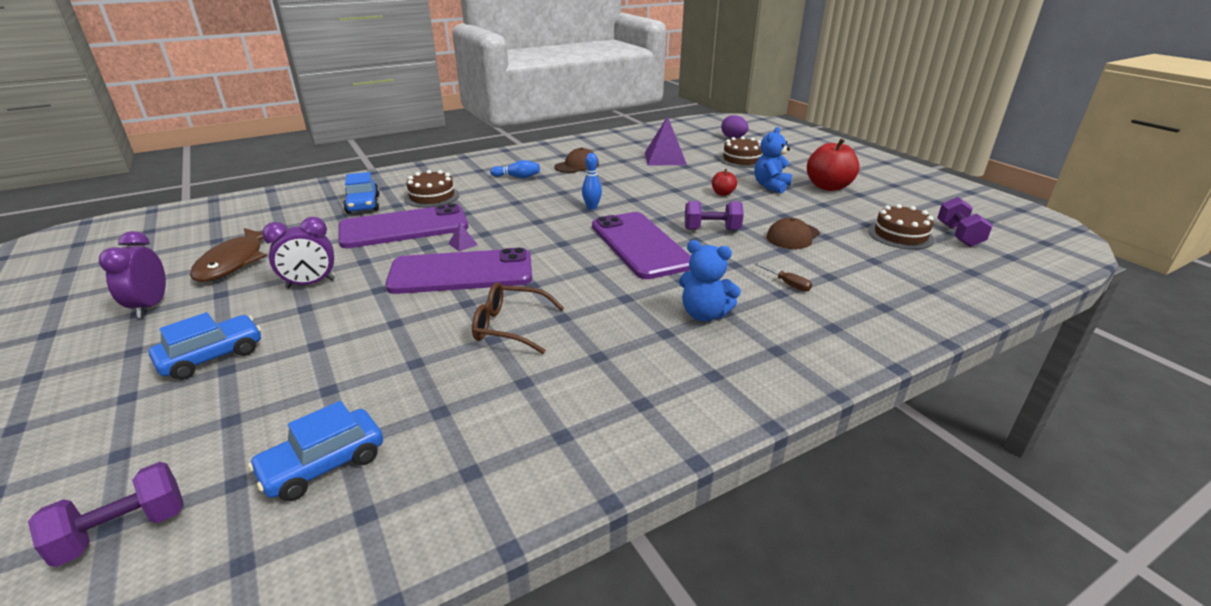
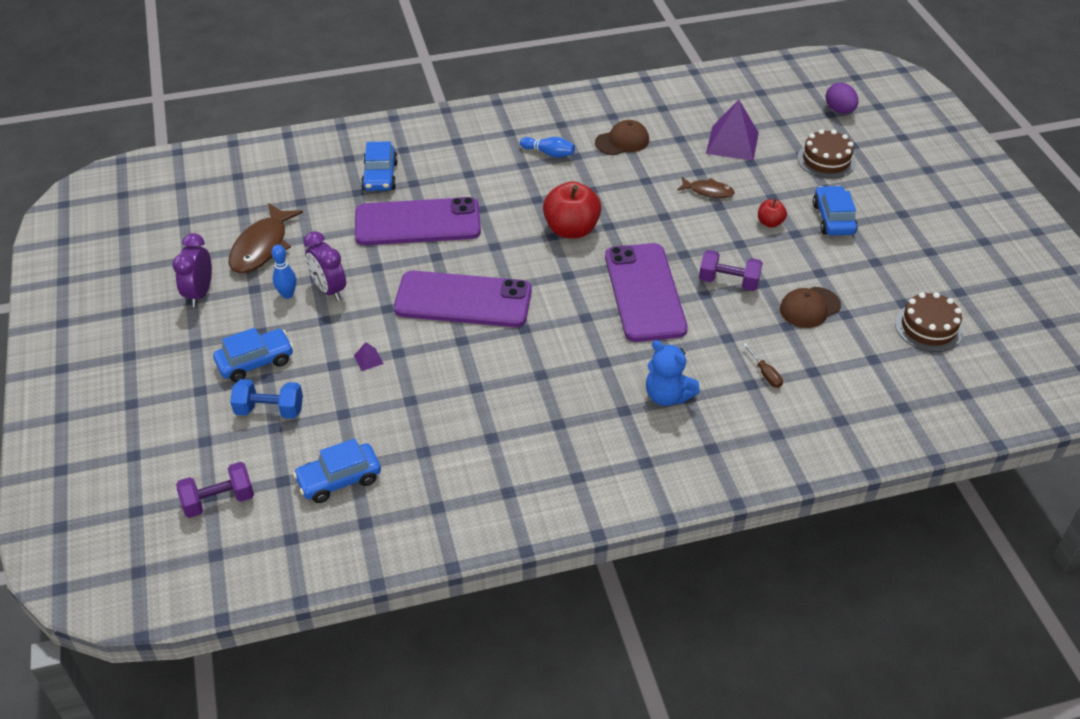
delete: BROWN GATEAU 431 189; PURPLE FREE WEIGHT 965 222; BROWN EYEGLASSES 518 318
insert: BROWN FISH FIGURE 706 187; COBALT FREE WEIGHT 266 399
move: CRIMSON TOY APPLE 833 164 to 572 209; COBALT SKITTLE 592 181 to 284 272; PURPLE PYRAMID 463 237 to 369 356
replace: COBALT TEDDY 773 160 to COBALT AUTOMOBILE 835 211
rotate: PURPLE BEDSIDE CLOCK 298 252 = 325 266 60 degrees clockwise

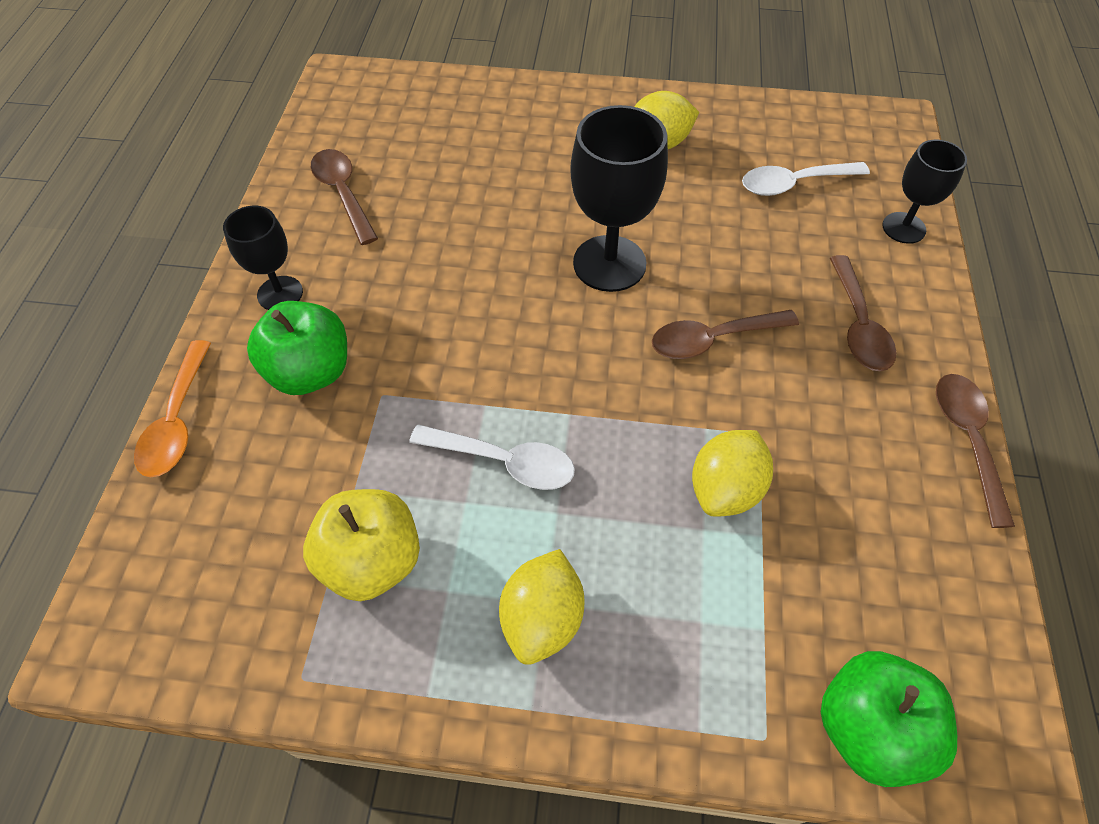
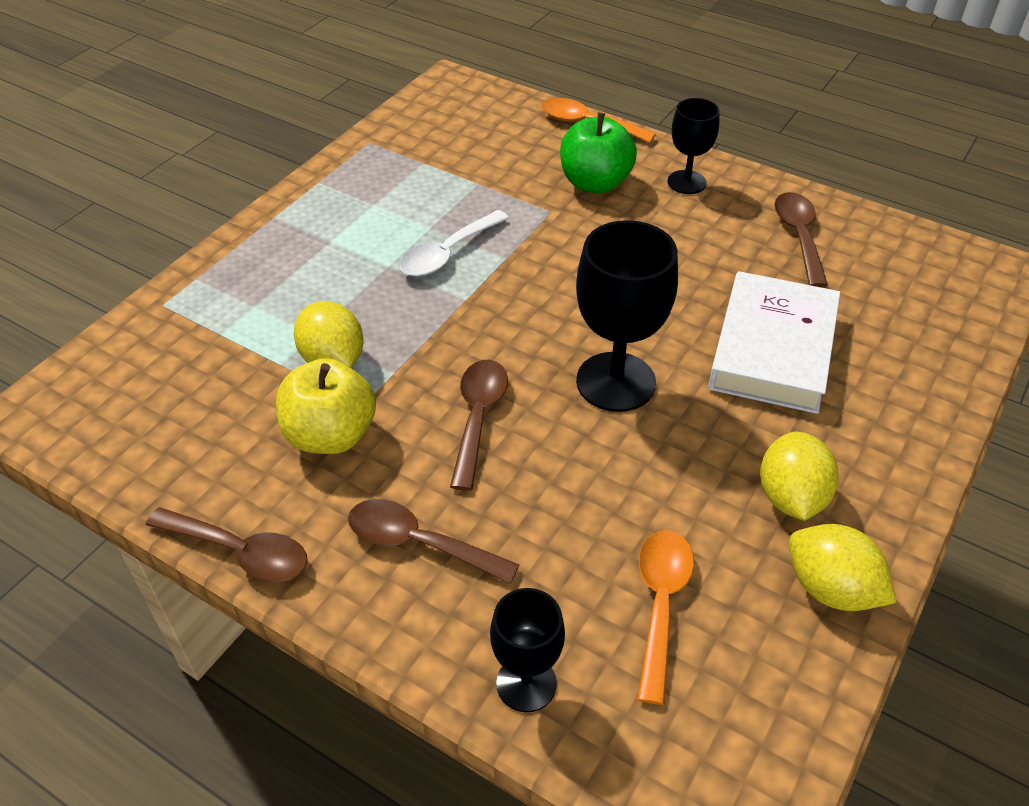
delete: LEAF-GREEN TOY APPLE 889 719
insert: SNOW-WHITE HARDBACK 774 342
move: GOLDEN TOY APPLE 361 545 to 326 406; GOLDEN TOY LEMON 542 607 to 843 567
recolor: SNOW-WHITE TEASPOON 806 179 to BRIGHT ORANGE TEASPOON 665 617
rotate: BROWN TEASPOON 344 197 = 801 239 90 degrees counterclockwise

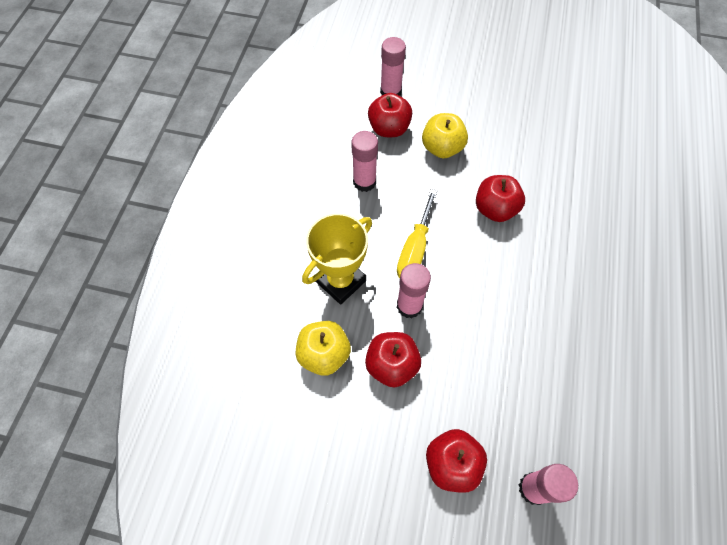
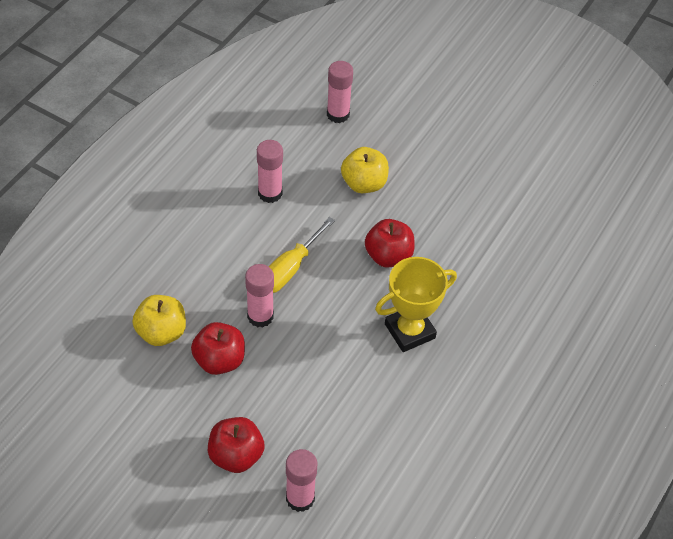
delete: CRIMSON TOY APPLE 390 115
move: GOLDEN PRIZE CUP 337 259 to 416 304

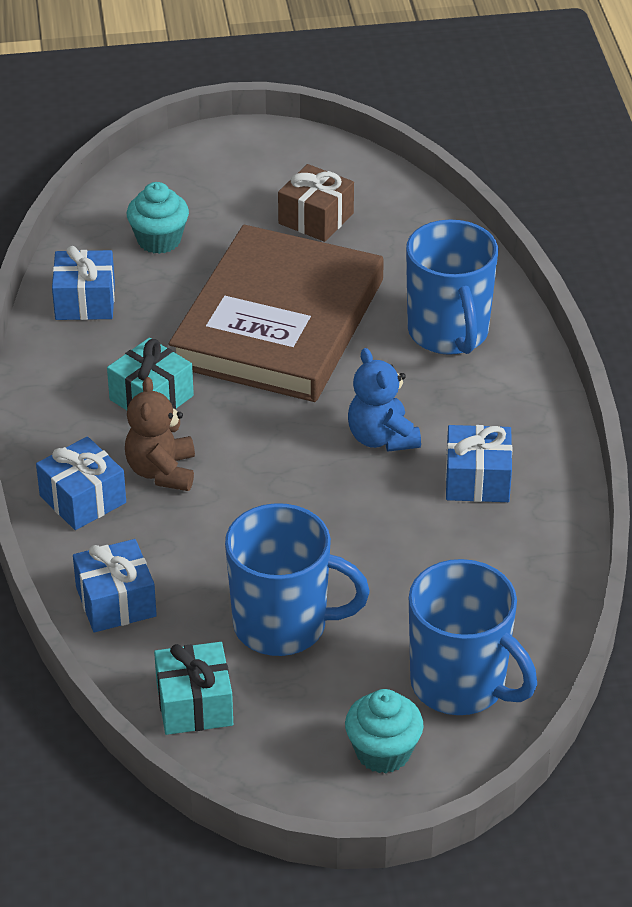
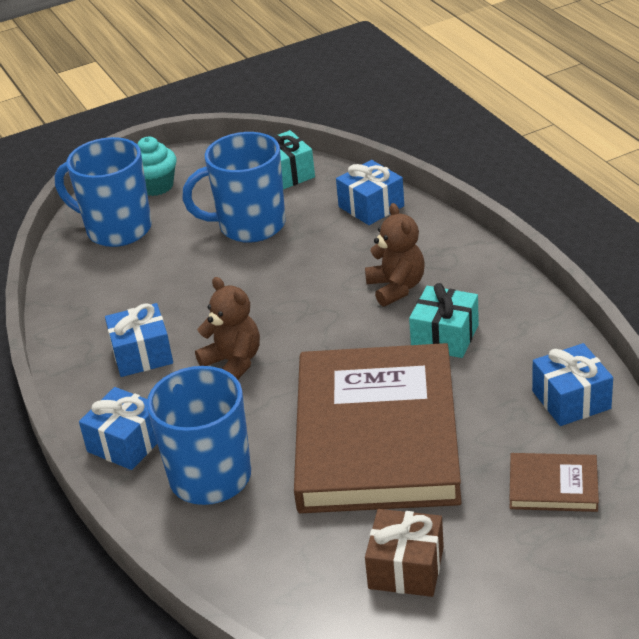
move: COBALT WRAPPED GIFT 81 483 to 118 428
replace: TURQUOISE FAIRY CAKE 158 218 to BROWN HARDBACK 554 482
recolor: COBALT TEDDY 384 400 to BROWN TEDDY 227 328

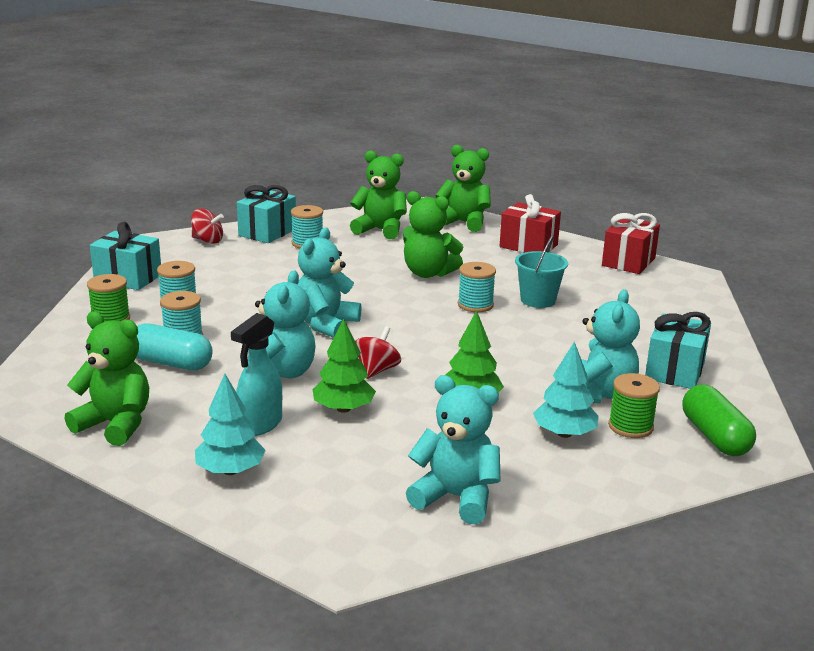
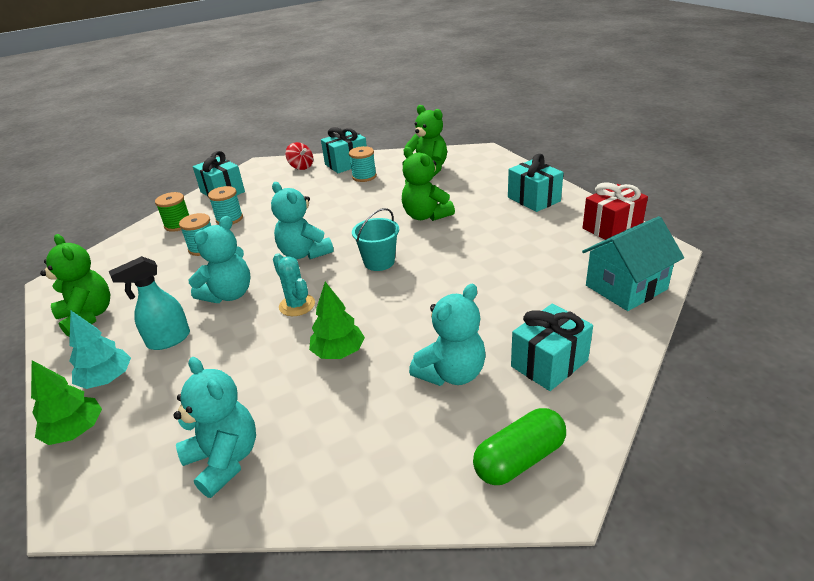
delete: LEAF-GREEN TEDDY 463 188; TURQUOISE BOBBIN 477 287; TURQUOISE CAPSULE 174 347; TURQUOISE TOY TREE 566 390; LEAF-GREEN BOBBIN 634 405
insert: TURQUOISE COTTAGE 633 263
move: TURQUOISE SAND BUCKET 541 272 to 375 239; LEAF-GREEN TOY TREE 344 365 to 66 402
replace: CRIMSON TOY TOP 378 352 to TURQUOISE CACTUS 294 284
recolor: CRIMSON WRAPPED GIFT 530 223 to TURQUOISE WRAPPED GIFT 536 183
rotate: TURQUOISE TEDDY 329 283 = 302 220 90 degrees counterclockwise; LEAF-GREEN CAPSULE 719 420 = 519 446 45 degrees clockwise

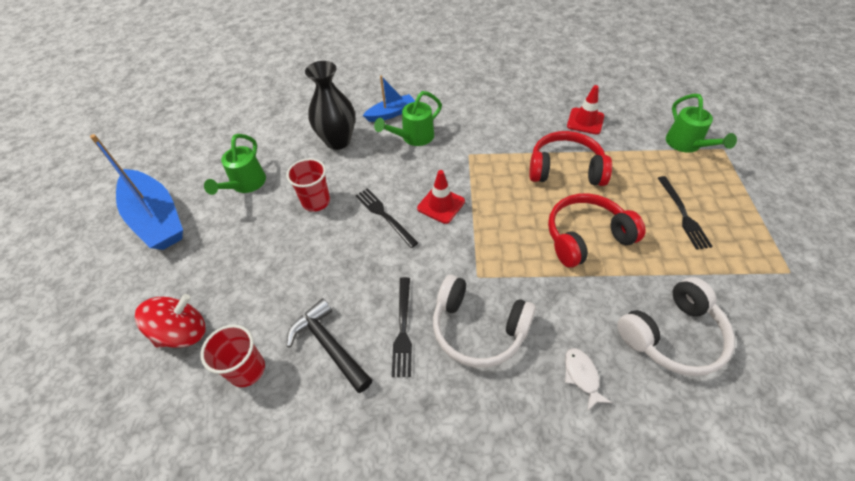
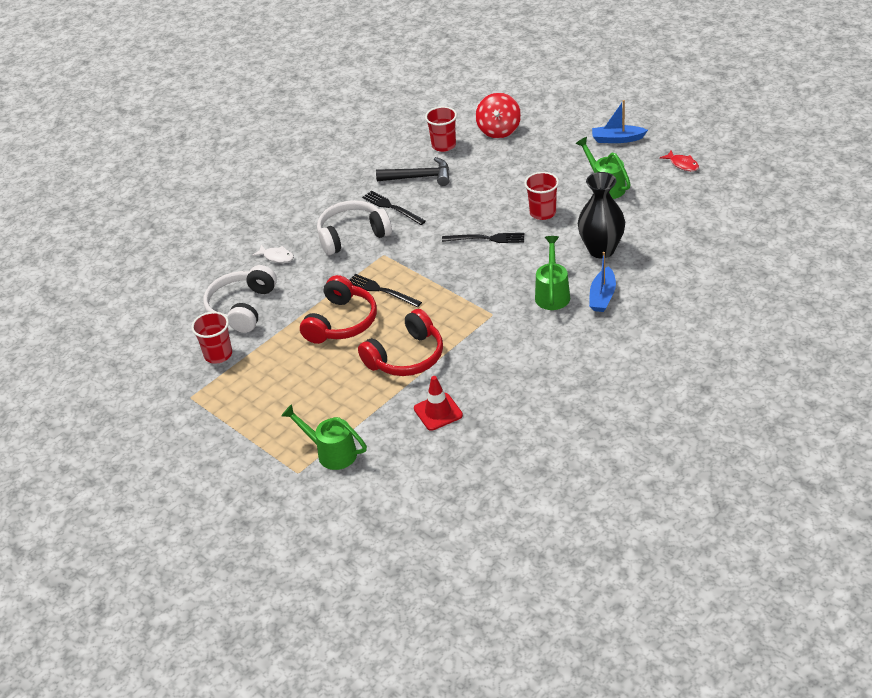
delete: CRIMSON ROAD CONE 441 197
insert: CRIMSON FISH FIGURE 679 161; CRIMSON CUP 211 338
move: EBONY FORK 685 213 to 385 290
resize: COBALT TOY BOAT 136 192 = 620 121 x0.54

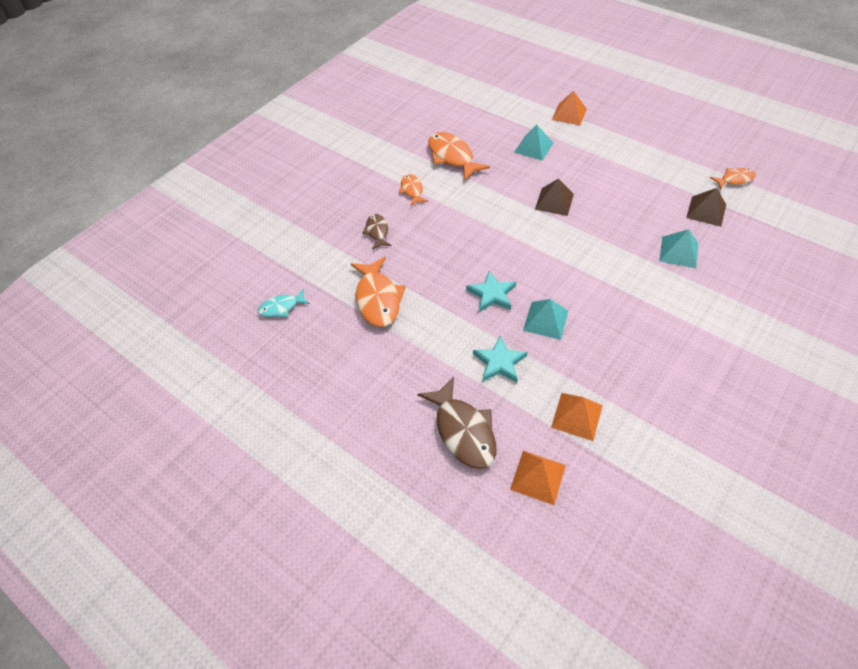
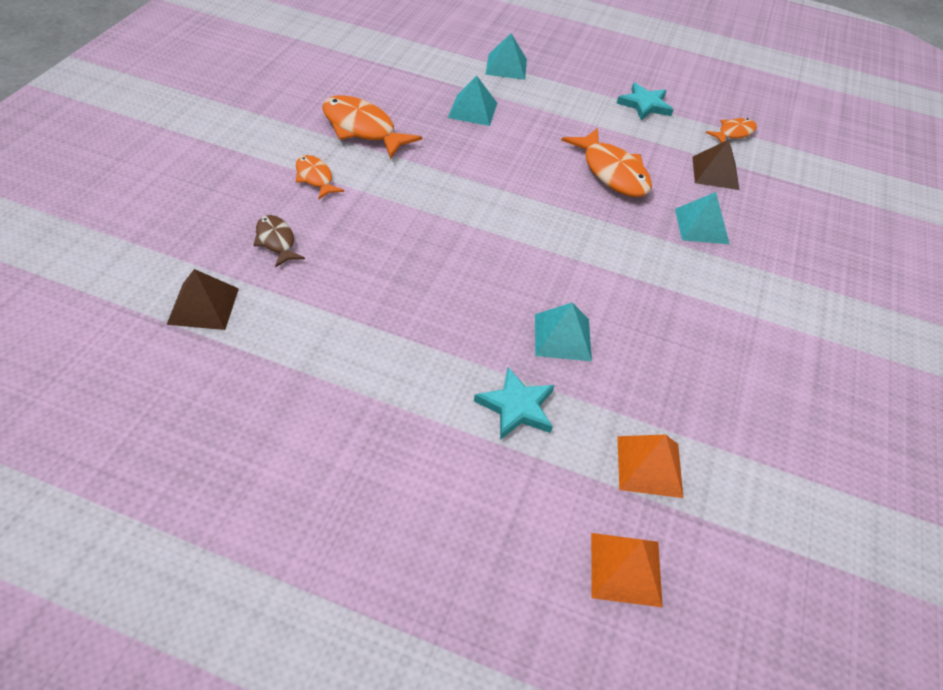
delete: TURQUOISE FISH FIGURE 284 303; BROWN FISH FIGURE 456 423
move: BROWN PYRAMID 554 197 to 202 299; BRIGHT ORANGE FISH FIGURE 378 292 to 606 162; TURQUOISE STAR SHAPE 491 291 to 645 101
recolor: BRIGHT ORANGE PYRAMID 569 108 to TURQUOISE PYRAMID 506 56

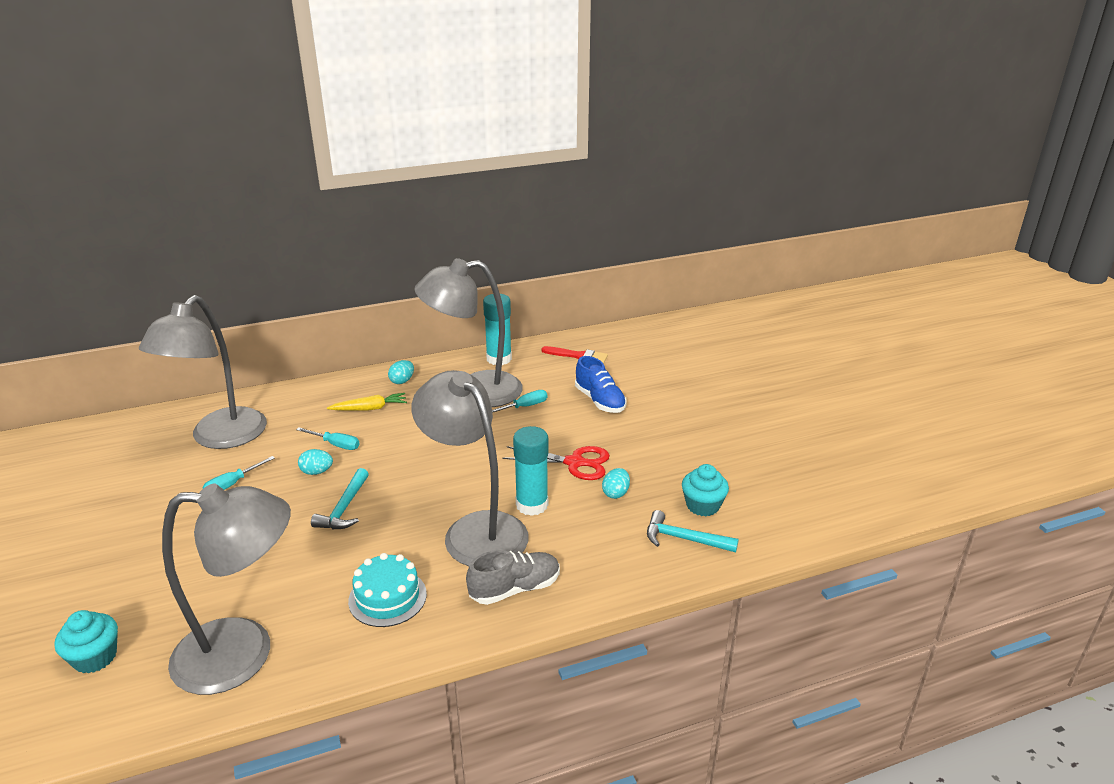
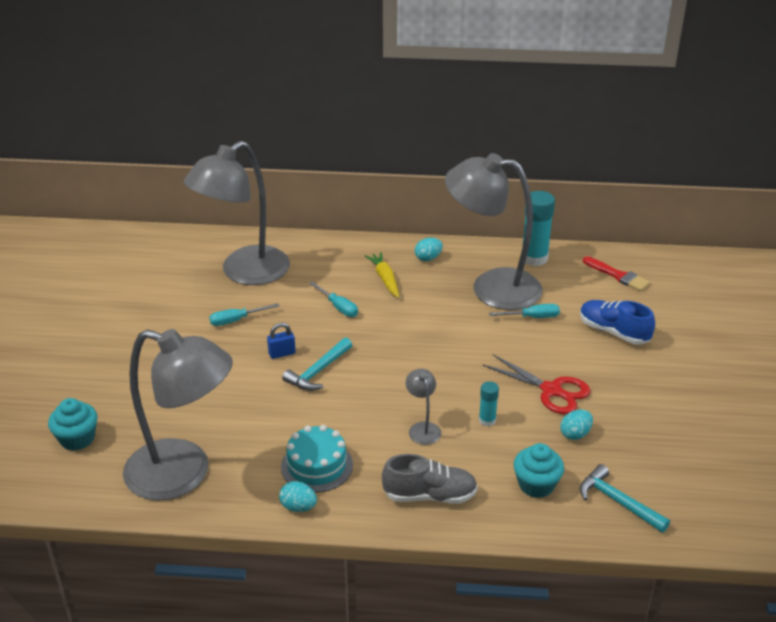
insert: COBALT SMALL LOCK 281 341
move: TURQUOISE TOY EGG 315 462 to 298 496; TURQUOISE FAIRY CAKE 705 490 to 538 470
rotate: COBALT LACE-UP SHOE 601 384 = 617 322 135 degrees clockwise; GOLDEN TOY CARROT 367 402 = 382 275 120 degrees counterclockwise
resize: GRAY READING LAMP 470 468 = 423 407 x0.40; TURQUOISE STICK OF GLUE 531 471 = 489 404 x0.52

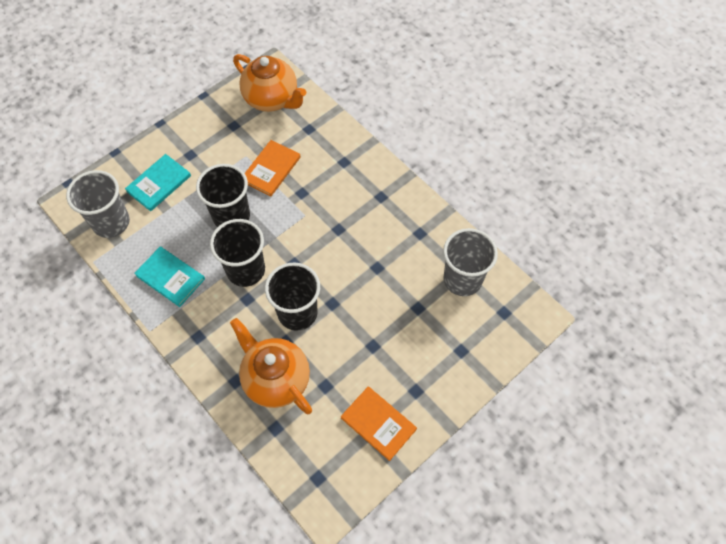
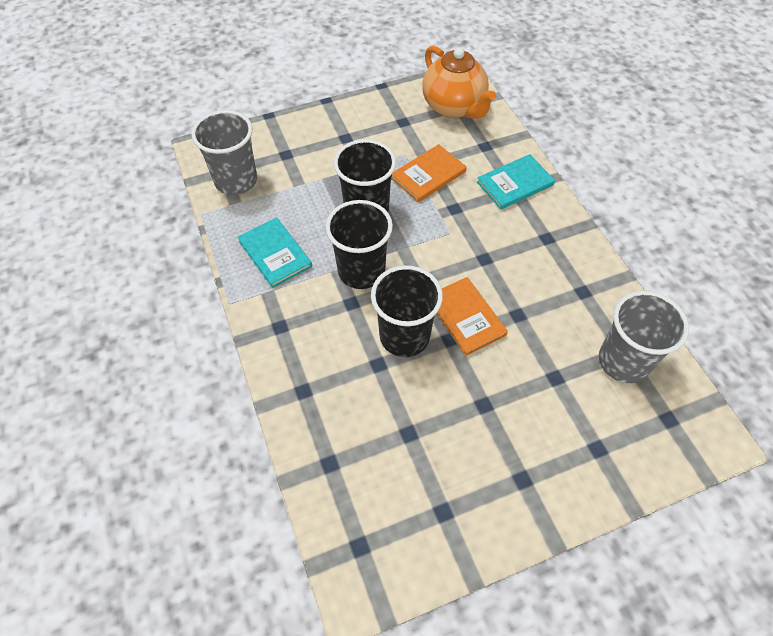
delete: BRIGHT ORANGE CHINA TEAPOT 271 366
move: TURQUOISE HARDBACK 158 182 to 516 182; BRIGHT ORANGE HARDBACK 379 423 to 472 316

